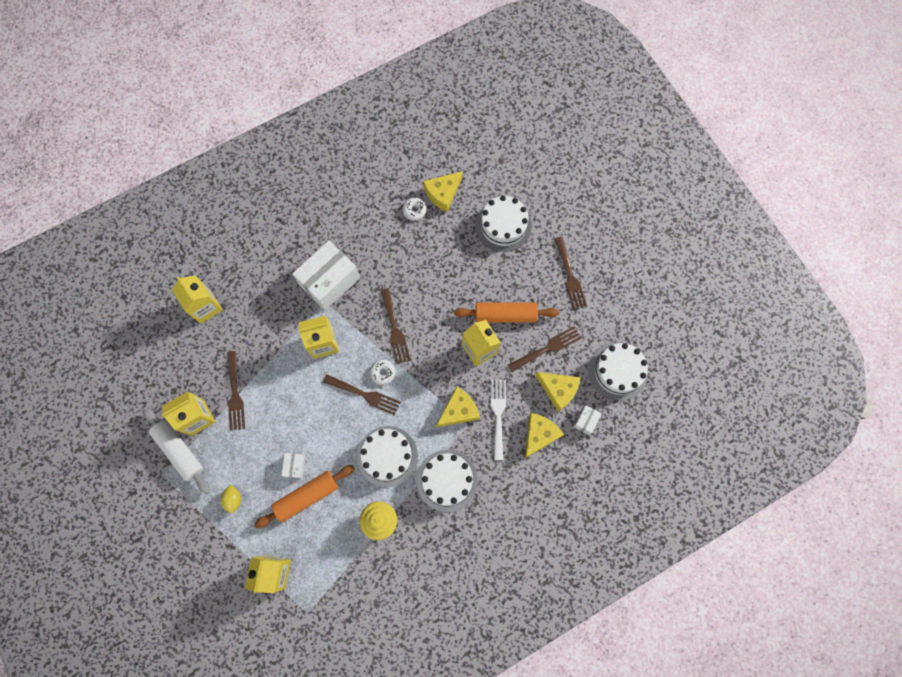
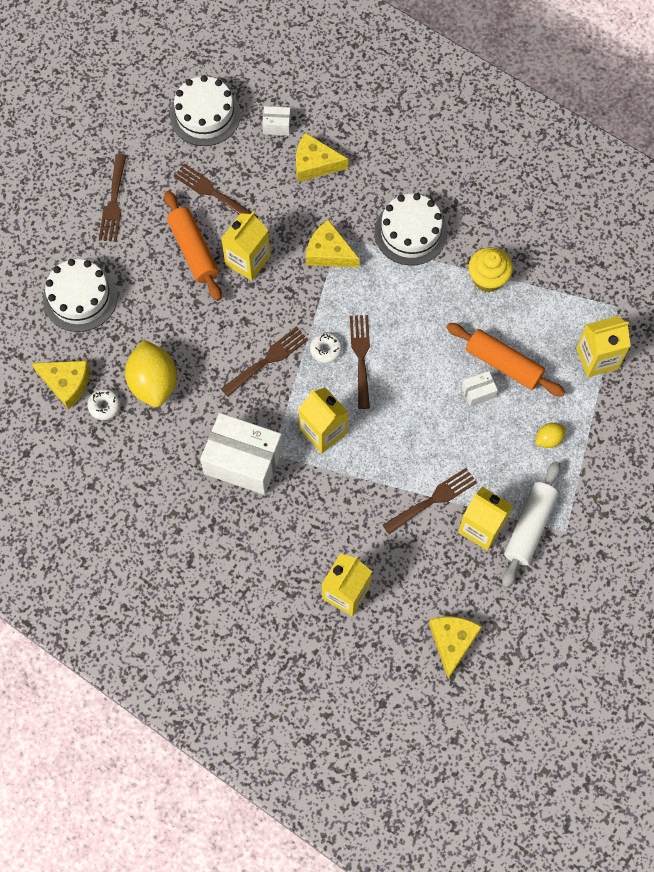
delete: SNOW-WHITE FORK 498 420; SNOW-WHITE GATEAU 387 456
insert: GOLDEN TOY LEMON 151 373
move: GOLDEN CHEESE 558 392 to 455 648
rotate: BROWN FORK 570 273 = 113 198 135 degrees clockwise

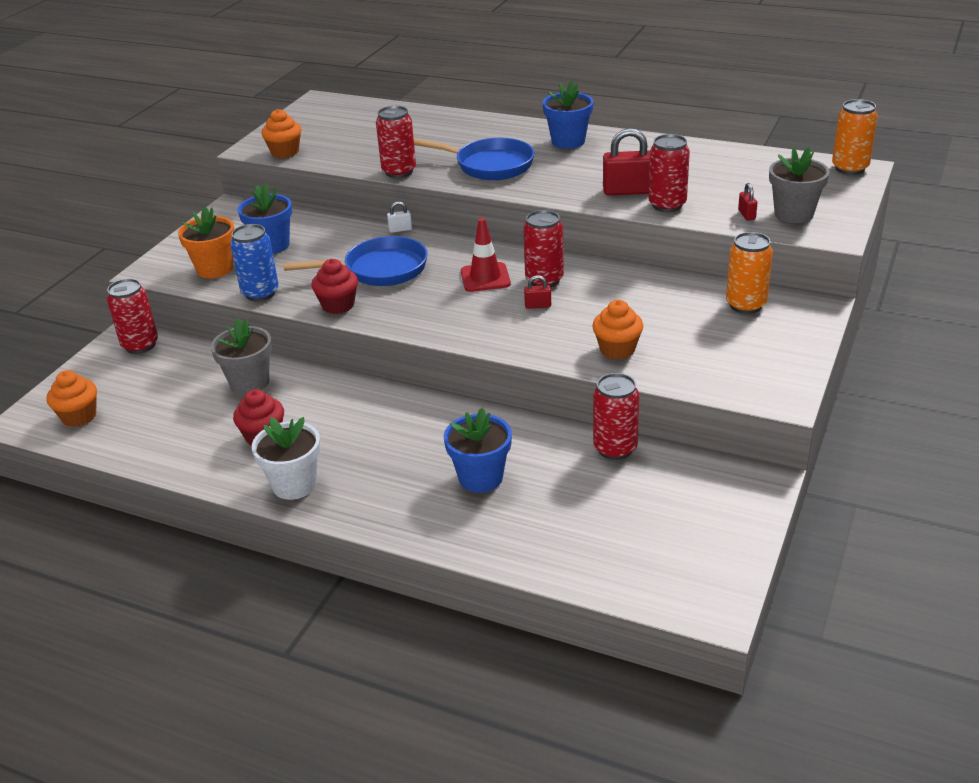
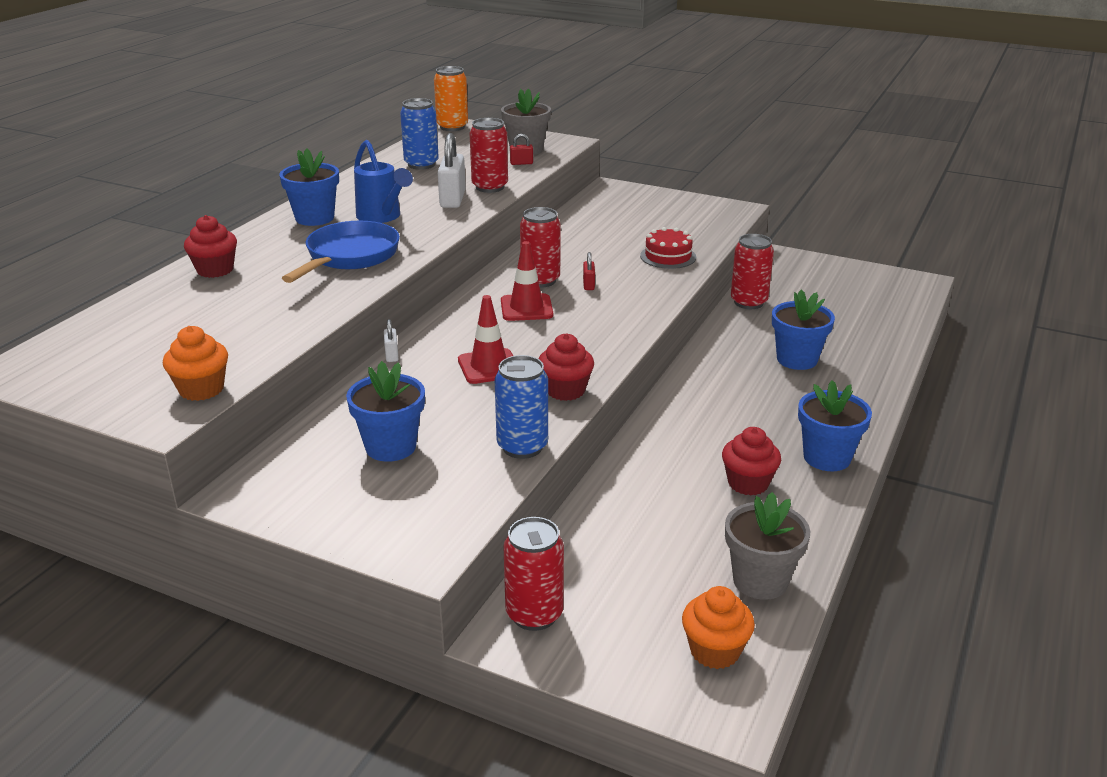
delete: CRIMSON CAN 396 142; BRIGHT ORANGE PLANT POT 206 242; BRIGHT ORANGE CAN 749 273
insert: COBALT CAN 419 134; COBALT WATERING POT 383 181; CRIMSON FAIRY CAKE 210 246
move: GRAY PLANT POT 241 356 to 768 546
replace: COBALT PAN 355 261 to CRIMSON ROAD CONE 485 339; BRIGHT ORANGE FAIRY CAKE 617 329 to CRIMSON GATEAU 668 248
recolor: CRIMSON SMALL LOCK 626 161 to SNOW-WHITE SMALL LOCK 452 170; SNOW-WHITE PLANT POT 286 458 to COBALT PLANT POT 835 425

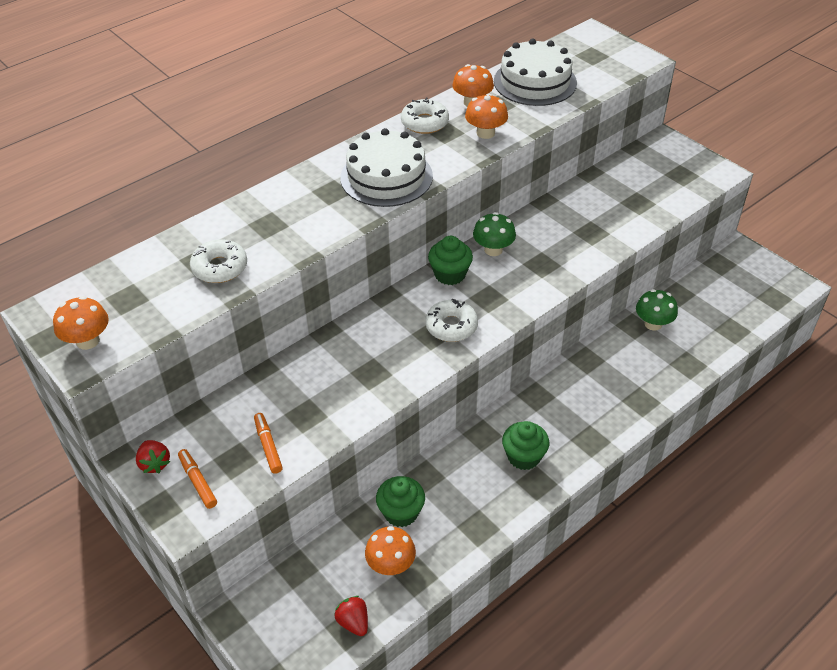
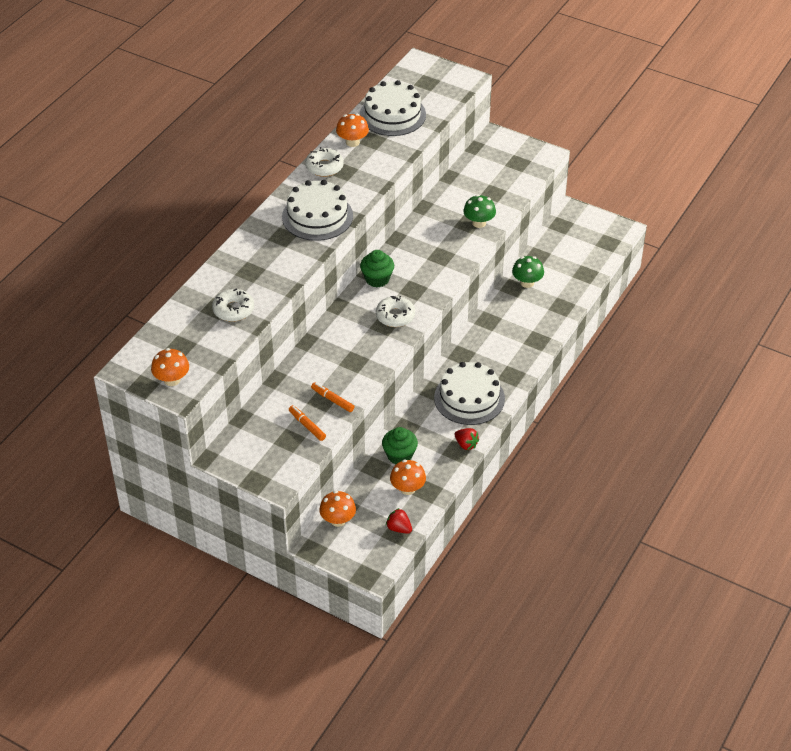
move: BRIGHT ORANGE MUSHROOM 486 116 to 337 508; LEAF-GREEN MUSHROOM 494 234 to 479 211; CRIMSON STRAWBERRY 153 456 to 466 439; BRIGHT ORANGE FELT PEN 197 479 to 333 397
replace: LEAF-GREEN FAIRY CAKE 526 445 to SNOW-WHITE GATEAU 469 393

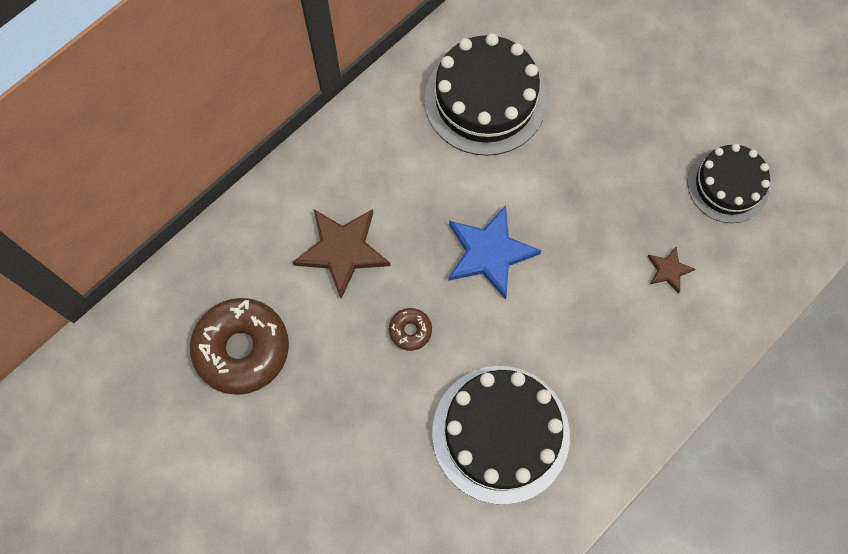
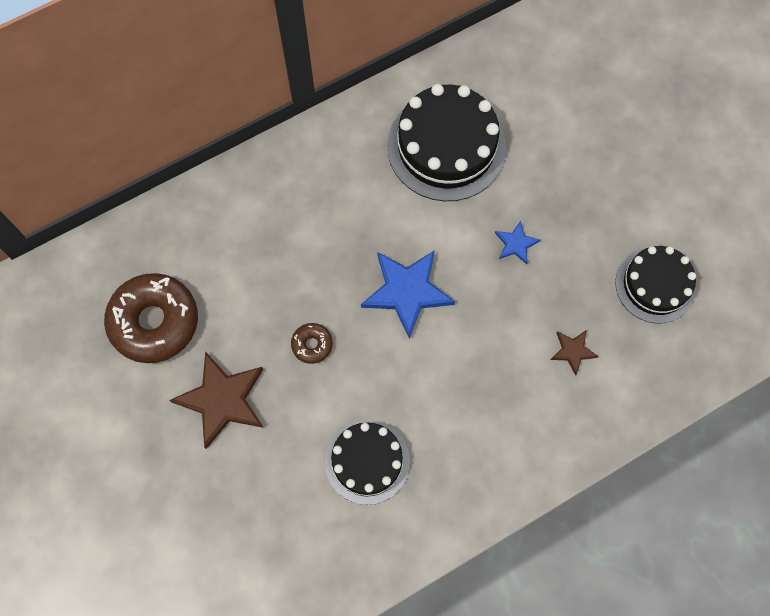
insert: COBALT STAR SHAPE 517 242
move: BROWN STAR SHAPE 341 254 to 217 400
resize: EBONY GATEAU 501 435 = 367 462 x0.64

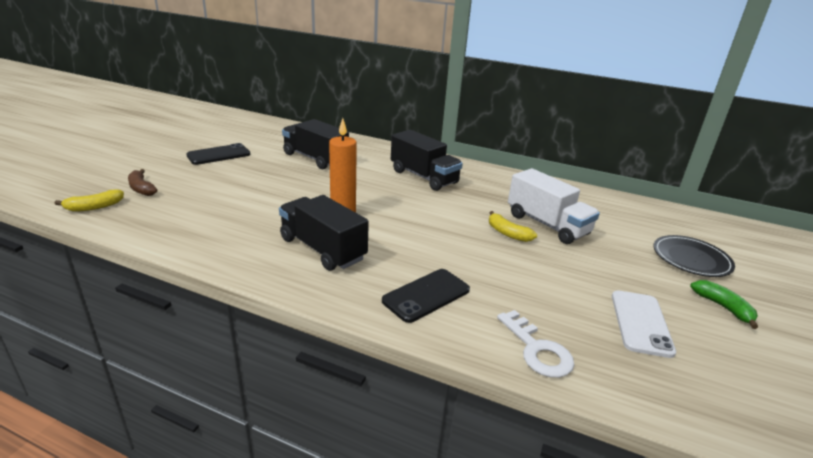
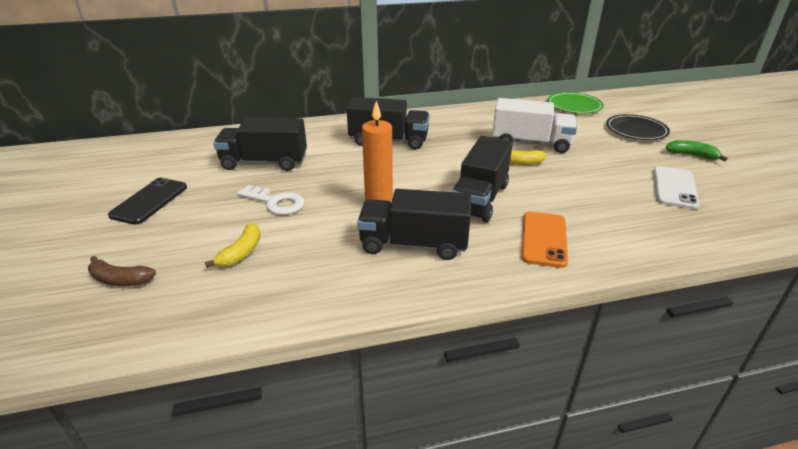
insert: LEAF-GREEN PLATE 575 103; EBONY LORRY 482 179
move: GOLDEN TOY BANANA 89 200 to 232 245; SNOW-WHITE LATCHKEY 535 344 to 270 200
recolor: EBONY SMARTPHONE 426 296 to BRIGHT ORANGE SMARTPHONE 545 239
rotate: SNOW-WHITE SMARTPHONE 644 324 = 676 187 45 degrees clockwise

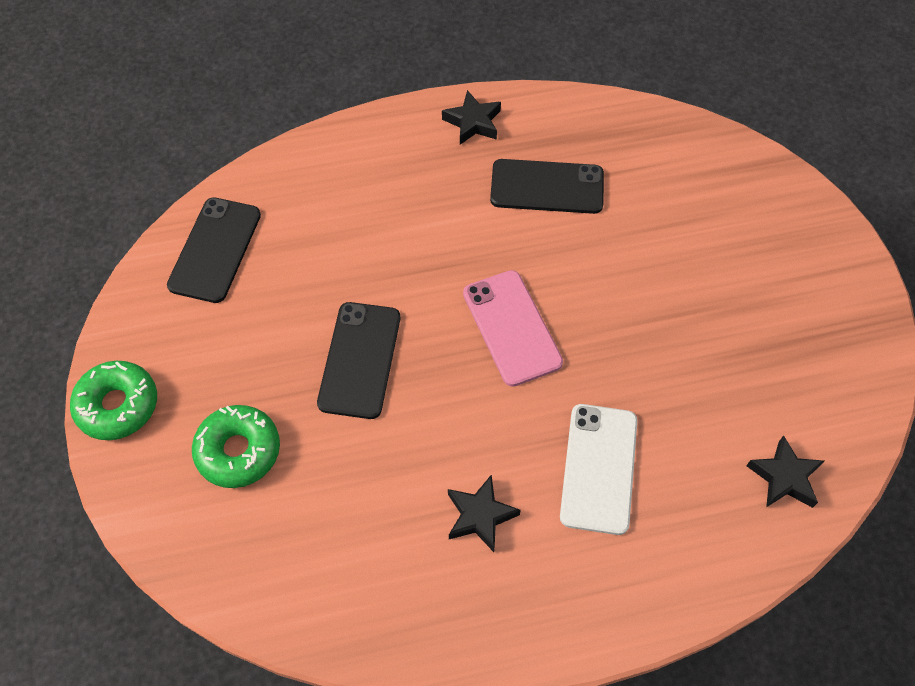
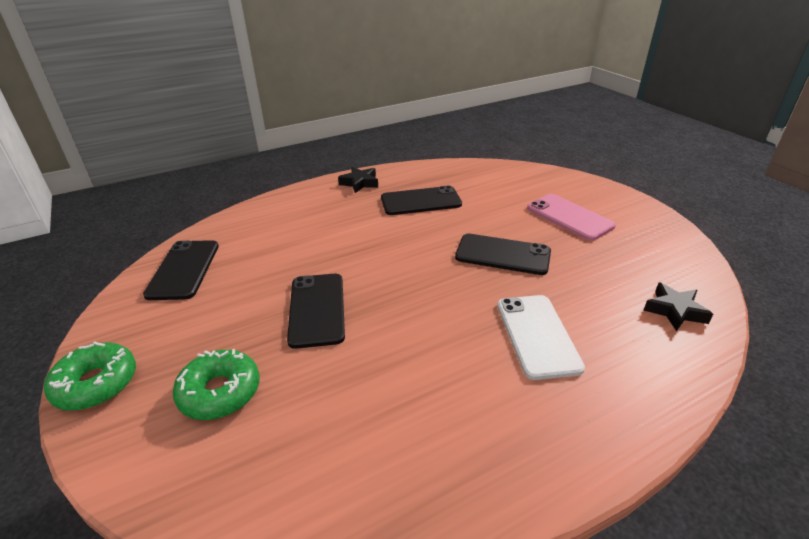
delete: EBONY STAR SHAPE 484 513
insert: EBONY SMARTPHONE 503 254
move: ROSE-PINK SMARTPHONE 513 328 to 571 217

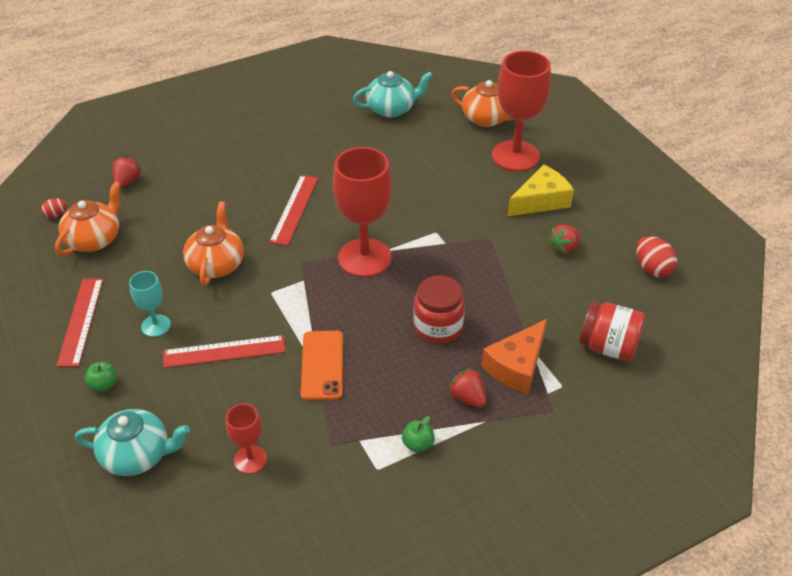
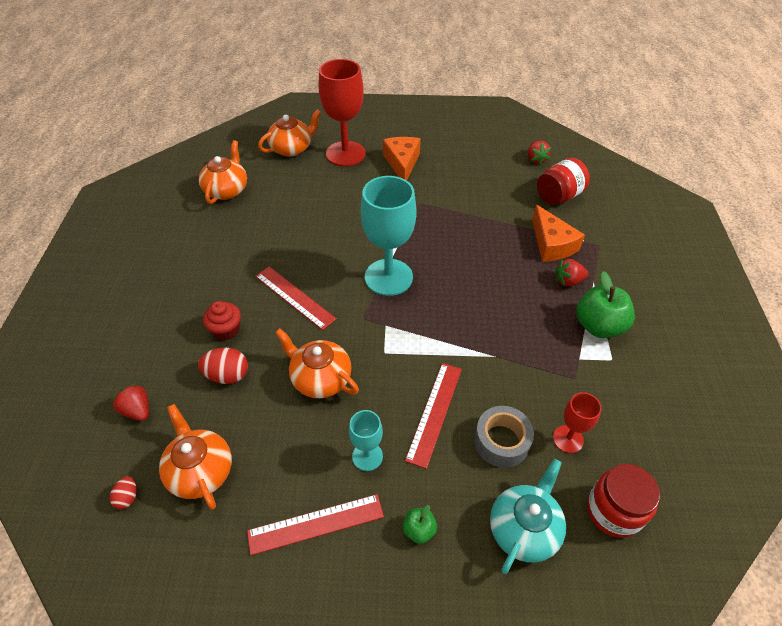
delete: BRIGHT ORANGE SMARTPHONE 322 366
insert: CRIMSON FAIRY CAKE 222 320; GRAY TAPE 504 437
move: CRIMSON STRAWBERRY 564 239 to 539 153; CRIMSON TOY EGG 656 256 to 223 365; CRIMSON PRESERVE JAR 439 309 to 623 501
recolor: TURQUOISE CHINA TEAPOT 393 94 to BRIGHT ORANGE CHINA TEAPOT 223 172; CRIMSON CHALICE 362 212 to TURQUOISE CHALICE 389 236; GOLDEN CHEESE 541 190 to BRIGHT ORANGE CHEESE 402 158
rotate: CRIMSON MEASURING STICK 79 322 = 315 524 45 degrees counterclockwise
resize: LEAF-GREEN TOY APPLE 418 434 = 605 304 x2.04

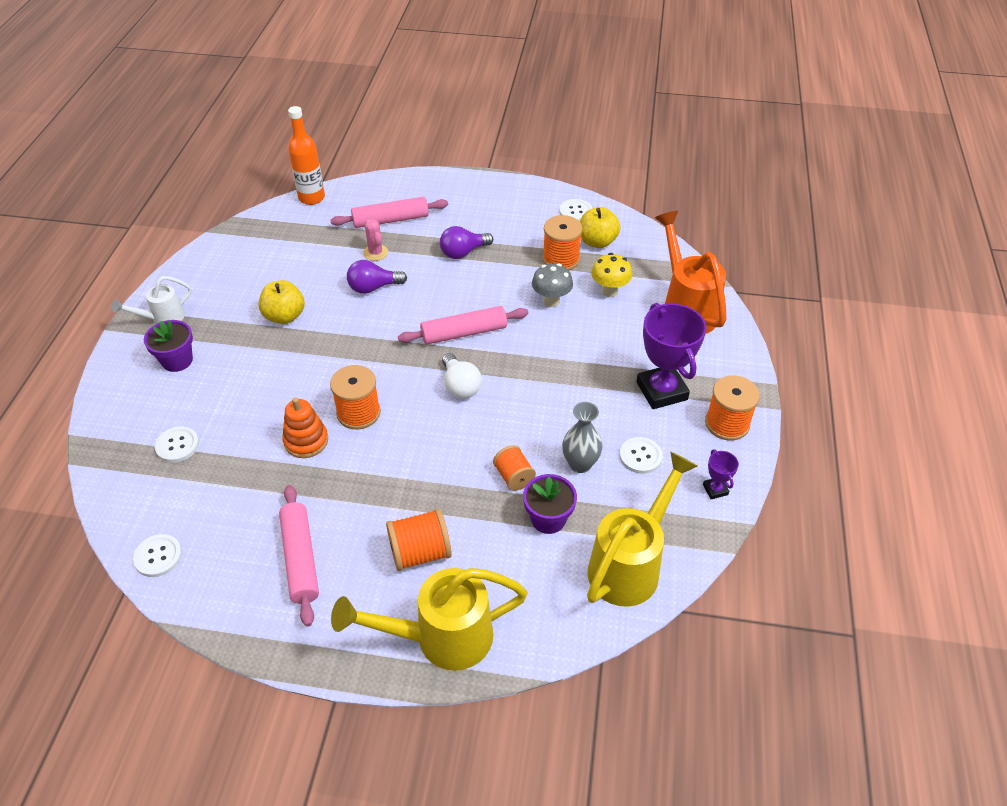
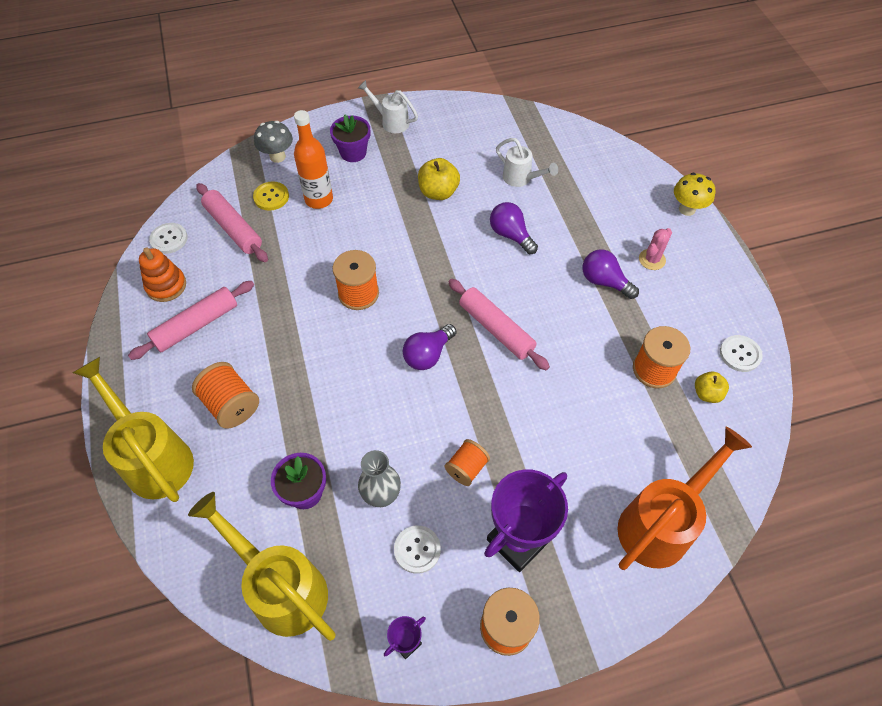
insert: SNOW-WHITE WATERING POT 527 162
move: BRIGHT ORANGE BOTTLE 306 155 to 313 159; ROSE-PINK DOUGH ROLLER 389 212 to 232 222; ROSE-PINK CACTUS 375 240 to 655 249; GOLDEN MUSHROOM 611 275 to 694 194; GRAY MUSHROOM 552 285 to 273 142; BRIGHT ORANGE RING STACKER 305 427 to 162 274; BRIGHT ORANGE BOBBIN 514 468 to 467 462
recolor: SNOW-WHITE BULB 462 376 to PURPLE BULB 429 347; SNOW-WHITE SHIRT BUTTON 177 444 to GOLDEN SHIRT BUTTON 271 195
rotate: GOLDEN WATERING POT 642 529 = 262 566 150 degrees counterclockwise
resize: GOLDEN TOY APPLE 600 227 = 712 387 x0.64

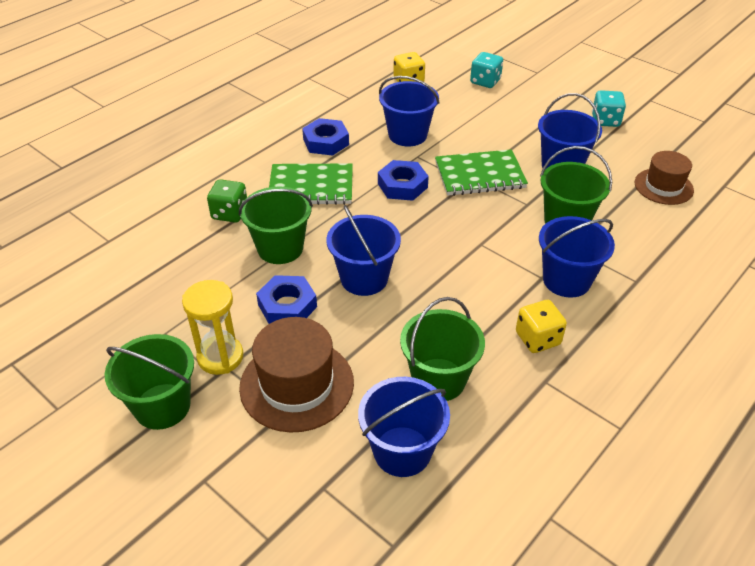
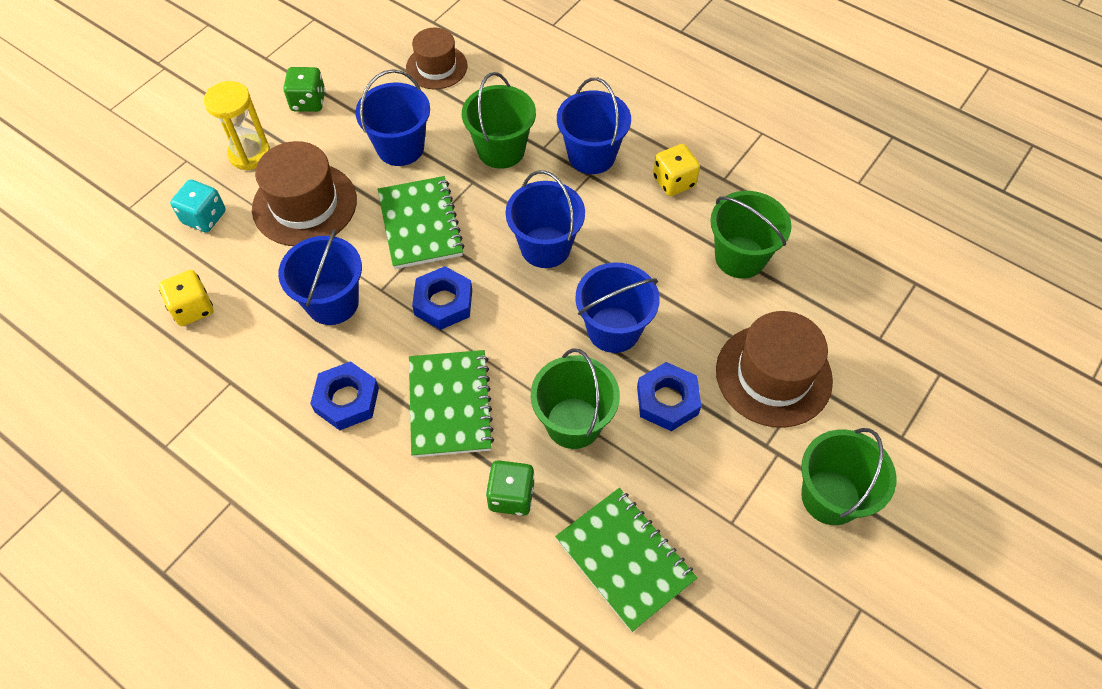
insert: BROWN TOP HAT 304 193; LEAF-GREEN NOTEPAD 626 560
move: GOLDEN HOURGLASS 212 327 to 237 126; COBALT SAND BUCKET 404 427 to 545 219
recolor: TURQUOISE GAME DIE 609 108 to LEAF-GREEN GAME DIE 304 89

